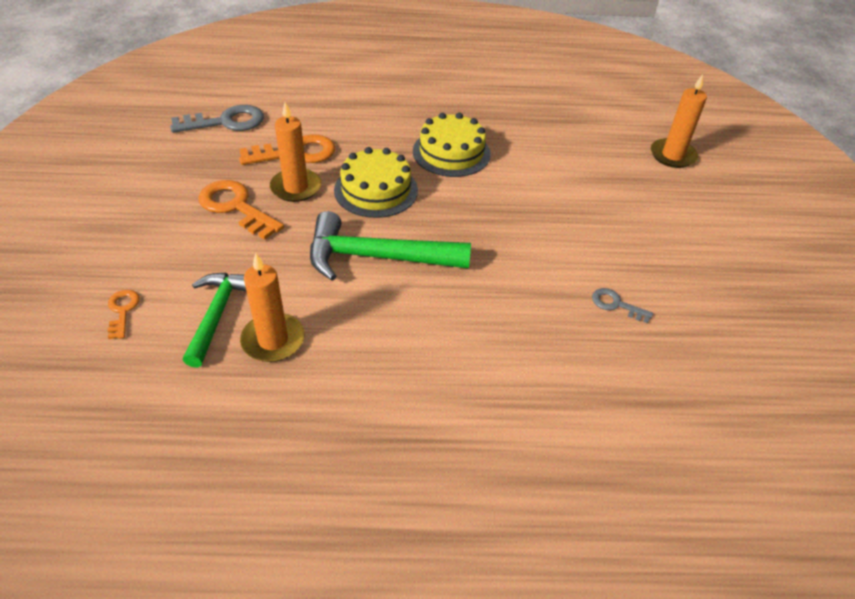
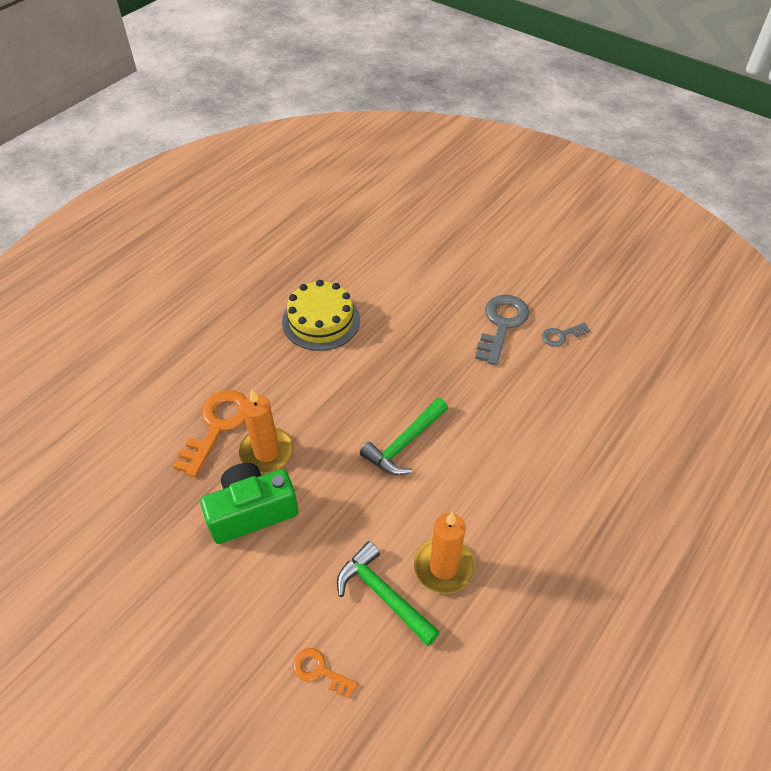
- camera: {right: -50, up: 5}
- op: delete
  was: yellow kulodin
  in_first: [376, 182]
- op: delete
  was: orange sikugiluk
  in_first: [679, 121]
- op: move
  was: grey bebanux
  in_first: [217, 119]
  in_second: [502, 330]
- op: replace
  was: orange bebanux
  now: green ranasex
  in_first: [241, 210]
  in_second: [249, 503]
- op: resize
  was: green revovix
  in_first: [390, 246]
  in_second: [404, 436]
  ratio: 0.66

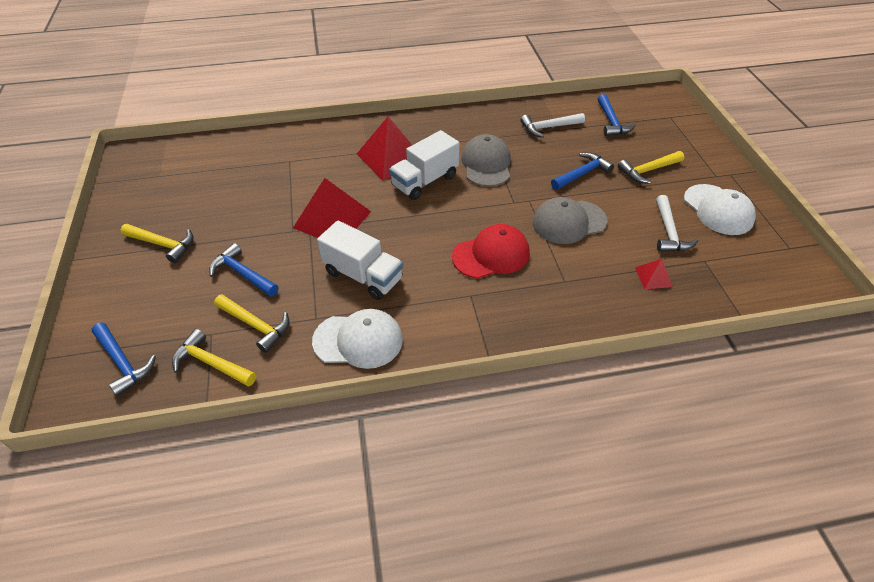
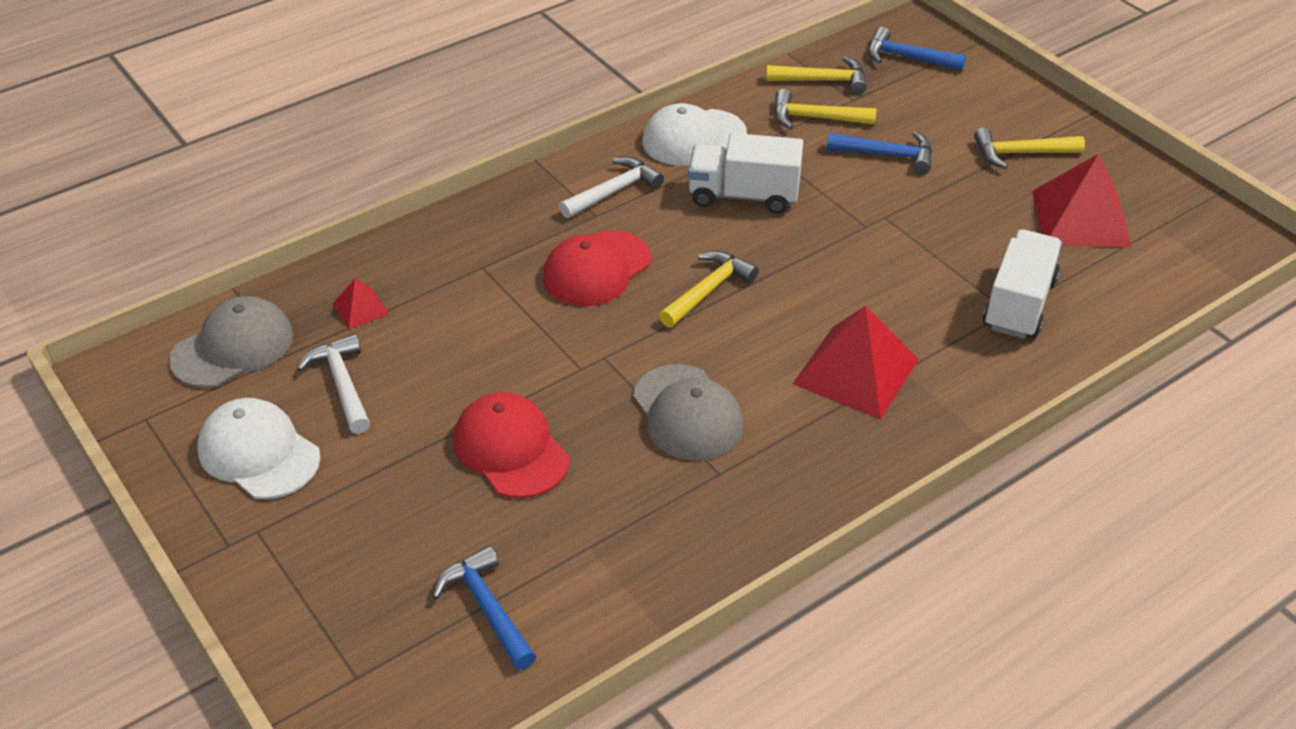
- camera: {right: 155, up: -5}
- op: move
  was: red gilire
  in_first: [332, 208]
  in_second: [1082, 201]
- op: move
  was: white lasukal
  in_first: [424, 165]
  in_second: [1022, 284]
- op: move
  was: white revovix
  in_first: [552, 125]
  in_second: [611, 187]
- op: move
  was: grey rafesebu
  in_first: [570, 220]
  in_second: [231, 342]
- op: move
  was: yellow revovix
  in_first: [651, 167]
  in_second: [709, 289]
- op: replace
  was: blue revovix
  now: red rafesebu
  in_first: [582, 171]
  in_second: [511, 445]

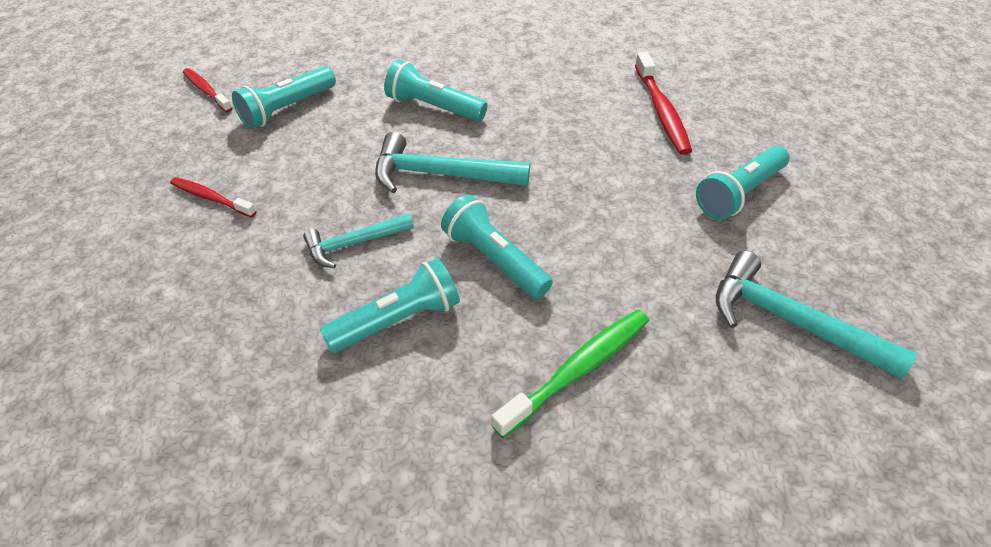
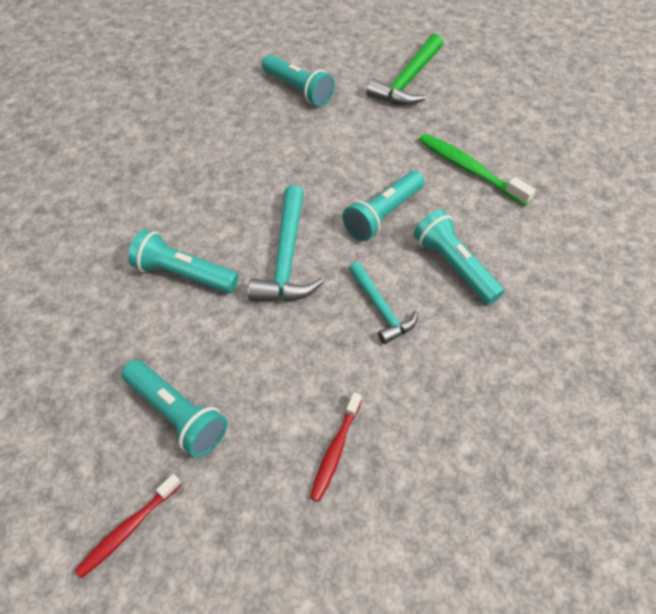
- camera: {right: -95, up: 5}
- op: delete
  was: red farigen
  in_first: [663, 103]
- op: recolor
  was: turquoise revovix
  now: green revovix
  in_first: [816, 315]
  in_second: [404, 69]
- op: rotate
  was: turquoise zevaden
  in_first: [435, 91]
  in_second: [183, 261]
  clockwise: 90

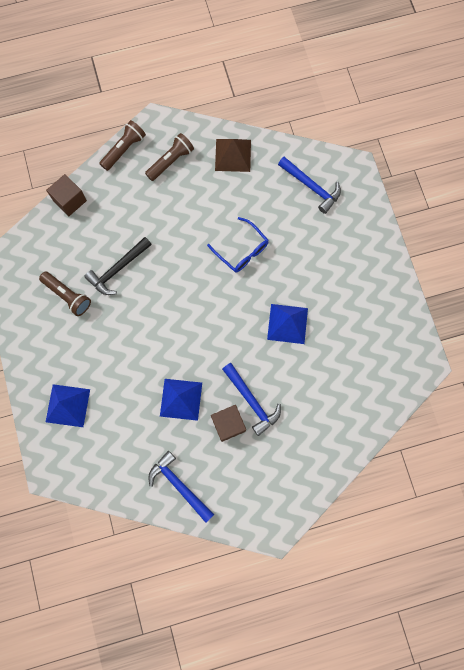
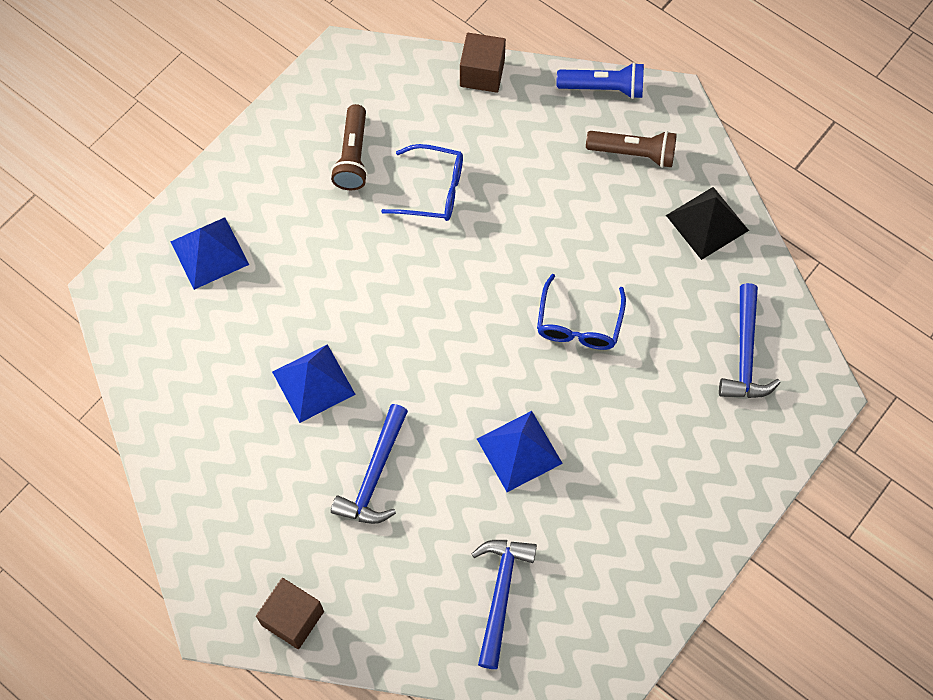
- camera: {right: 55, up: -10}
- op: move
  was: blue revovix
  in_first: [181, 487]
  in_second: [504, 604]
- op: move
  was: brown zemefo
  in_first: [228, 423]
  in_second: [290, 613]
- op: replace
  was: black revovix
  now: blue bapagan
  in_first: [118, 266]
  in_second: [422, 182]
- op: recolor
  was: brown zevaden
  now: blue zevaden
  in_first: [122, 145]
  in_second: [600, 80]
- op: recolor
  was: brown gilire
  now: black gilire
  in_first: [233, 155]
  in_second: [707, 223]

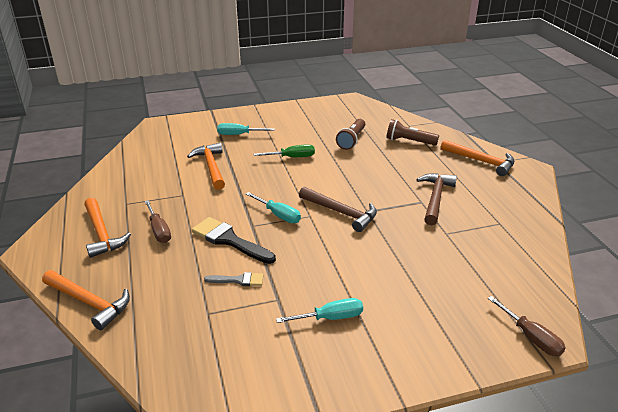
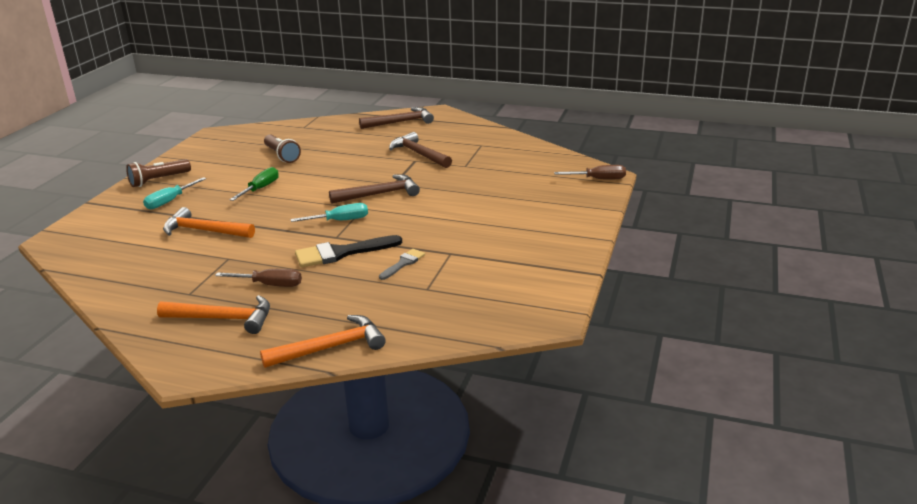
- camera: {right: -55, up: -5}
- op: delete
  was: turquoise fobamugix
  in_first: [319, 310]
- op: move
  was: brown zevaden
  in_first: [412, 132]
  in_second: [158, 173]
- op: recolor
  was: orange revovix
  now: brown revovix
  in_first: [477, 158]
  in_second: [396, 118]

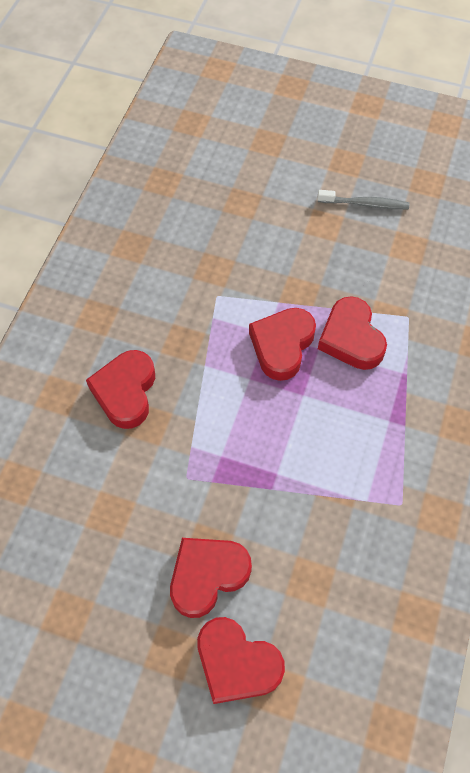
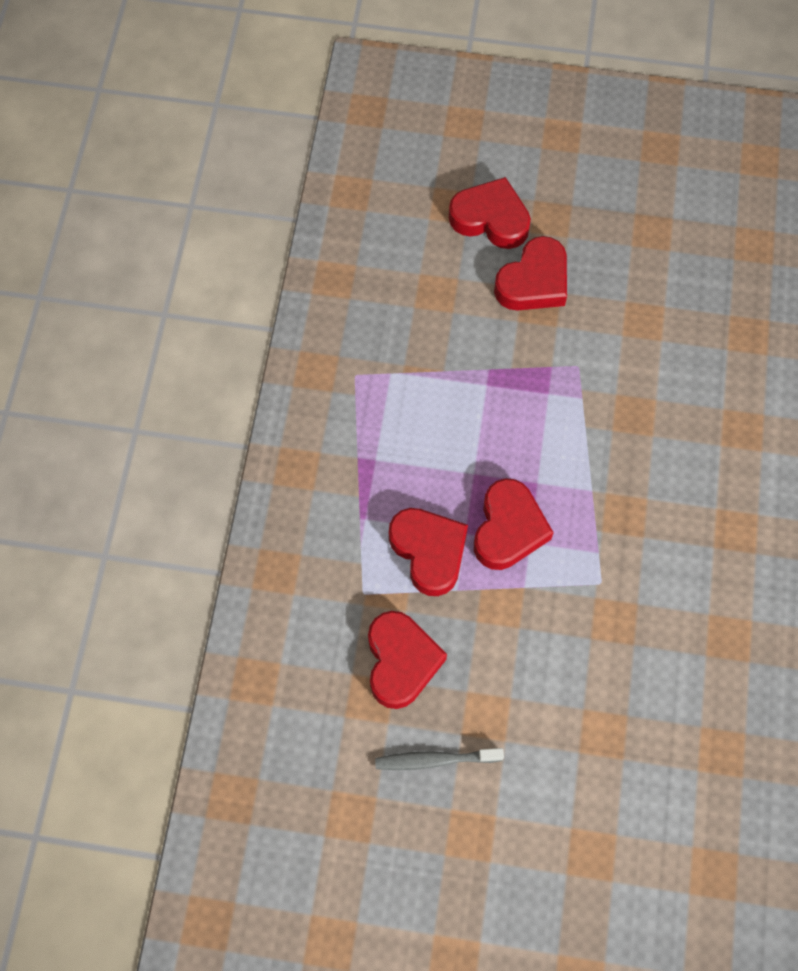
- camera: {right: 170, up: 5}
- op: move
  was: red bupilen
  in_first: [120, 389]
  in_second: [407, 660]

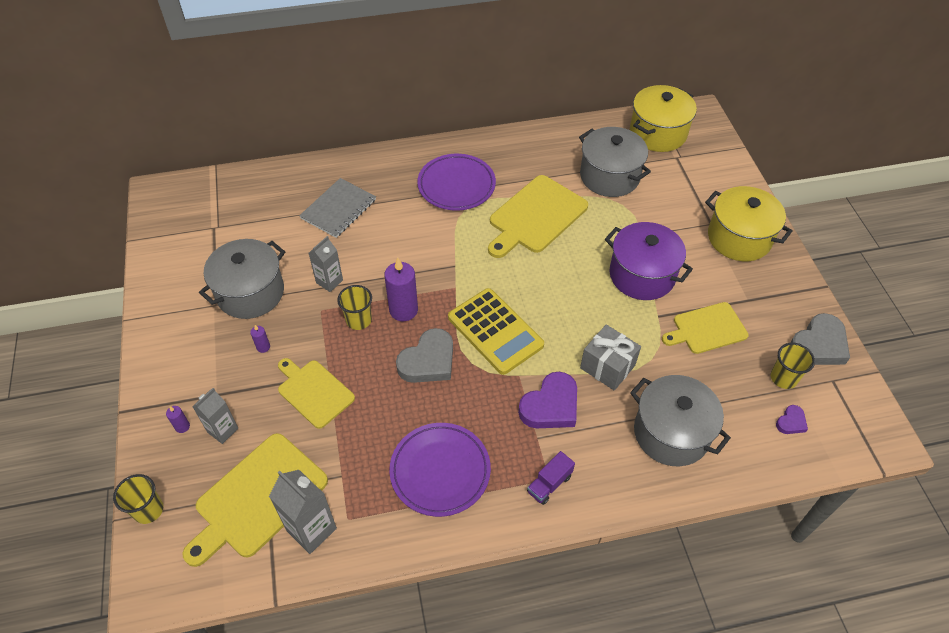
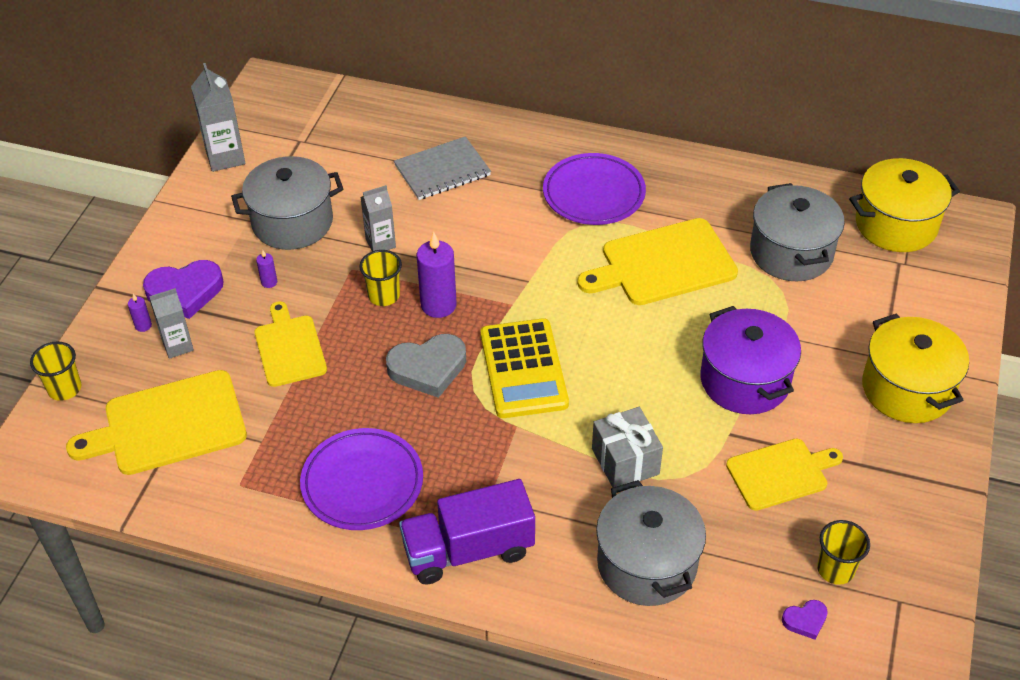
- camera: {right: 30, up: -5}
- op: delete
  was: grey bupilen
  in_first: [820, 339]
- op: move
  was: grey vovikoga
  in_first: [303, 512]
  in_second: [218, 117]
- op: move
  was: purple bupilen
  in_first: [547, 400]
  in_second: [183, 289]
- op: rotate
  was: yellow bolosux
  in_first: [705, 328]
  in_second: [784, 475]
  clockwise: 150
- op: resize
  was: purple lasukal
  in_first: [551, 478]
  in_second: [467, 531]
  ratio: 2.03

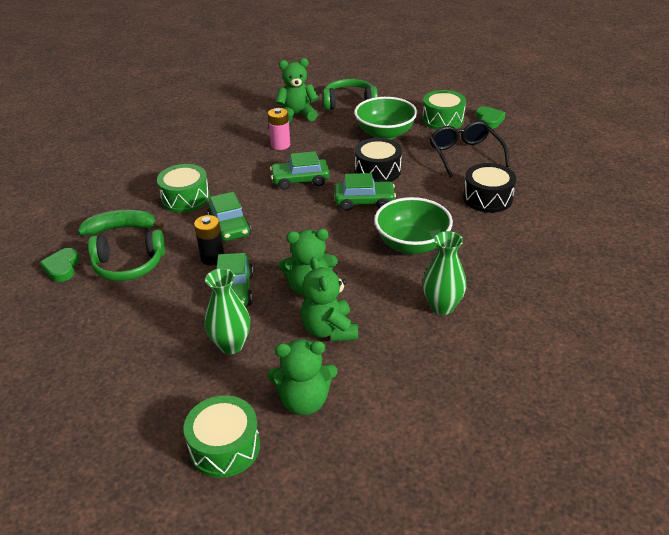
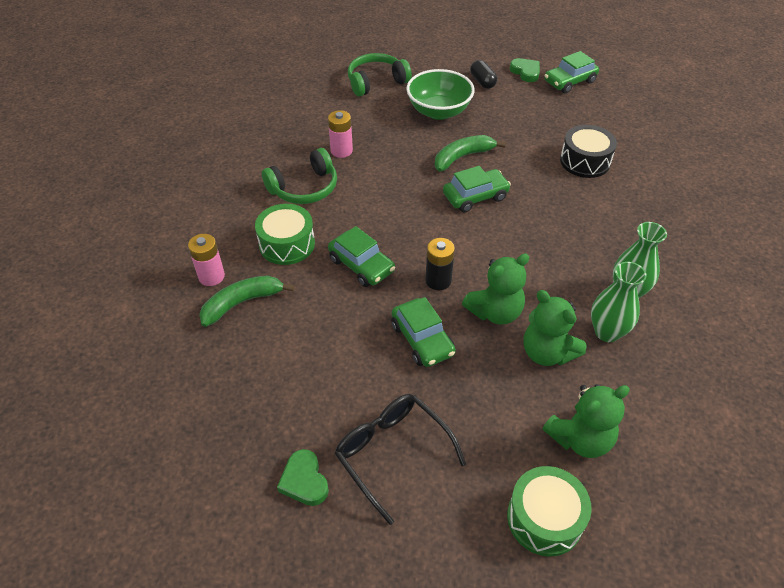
- camera: {right: -25, up: 10}
- op: delete
  was: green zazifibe
  in_first: [297, 90]
- op: delete
  was: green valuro
  in_first: [413, 225]
- op: insert
  now: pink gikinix
  in_second: [206, 260]
- op: move
  was: green bupilen
  in_first: [60, 265]
  in_second: [303, 477]
- op: move
  was: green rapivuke
  in_first: [126, 255]
  in_second: [299, 176]
- op: move
  was: black gikinix
  in_first: [209, 240]
  in_second: [440, 264]
- op: move
  was: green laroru
  in_first: [227, 311]
  in_second: [618, 302]
- op: move
  was: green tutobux
  in_first: [300, 170]
  in_second: [571, 72]
- op: move
  was: black bapagan
  in_first: [470, 149]
  in_second: [400, 459]
- op: replace
  was: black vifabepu
  now: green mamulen
  in_first: [378, 160]
  in_second: [470, 153]
- op: replace
  was: green vifabepu
  now: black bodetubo
  in_first: [444, 110]
  in_second: [483, 74]

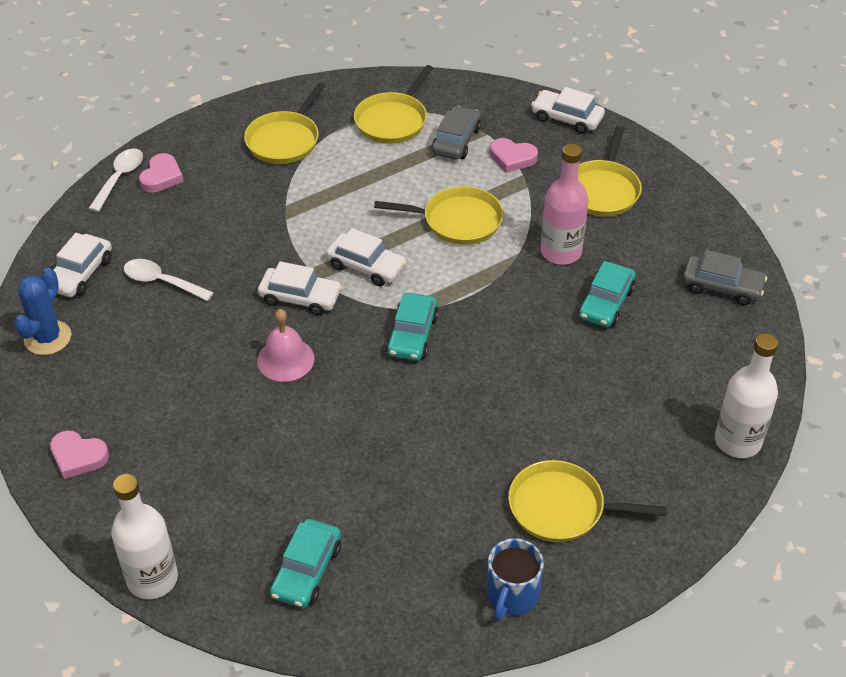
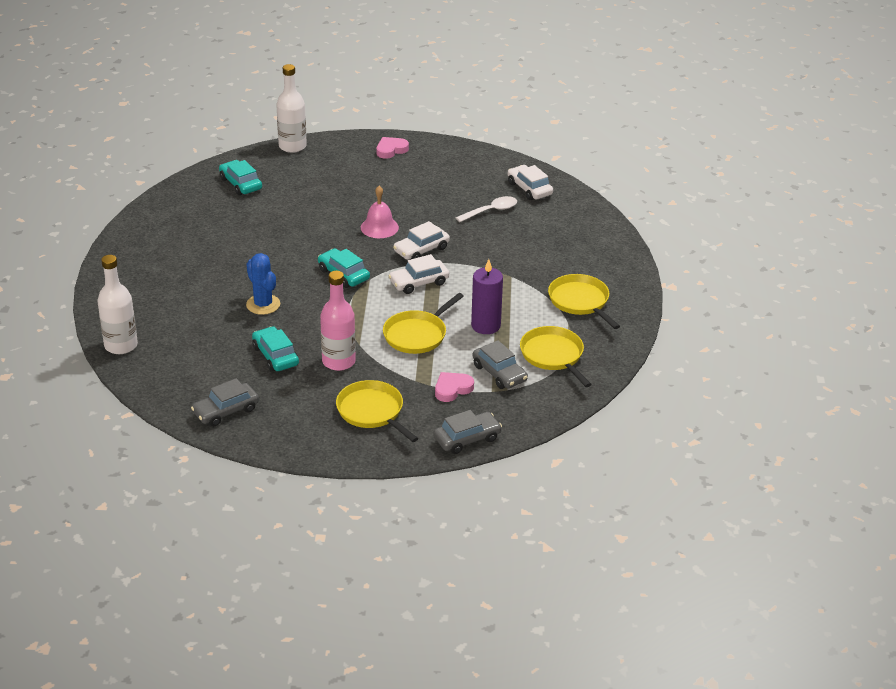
- camera: {right: 125, up: -10}
- op: delete
  was: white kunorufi
  in_first: [115, 180]
- op: delete
  was: pink bupilen
  in_first: [161, 173]
- op: delete
  was: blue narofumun
  in_first: [515, 579]
- op: delete
  was: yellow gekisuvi
  in_first: [587, 501]
- op: insert
  now: purple sikugiluk
  in_second: [487, 296]
- op: move
  was: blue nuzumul
  in_first: [42, 311]
  in_second: [263, 284]
- op: recolor
  was: white tutobux
  now: grey tutobux
  in_first: [568, 110]
  in_second: [468, 432]

